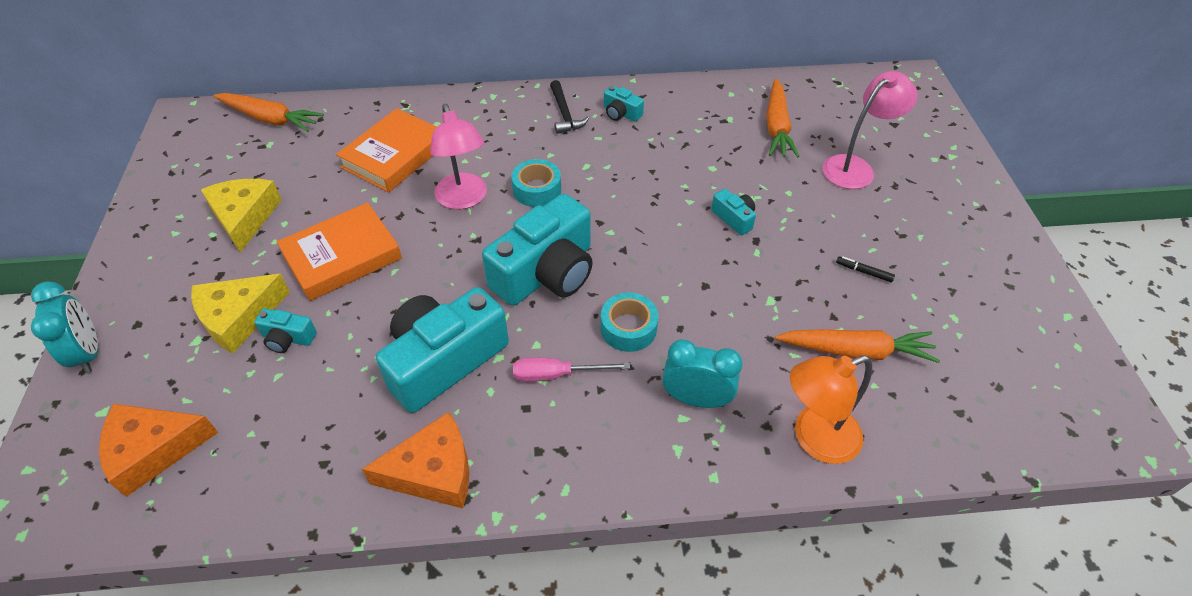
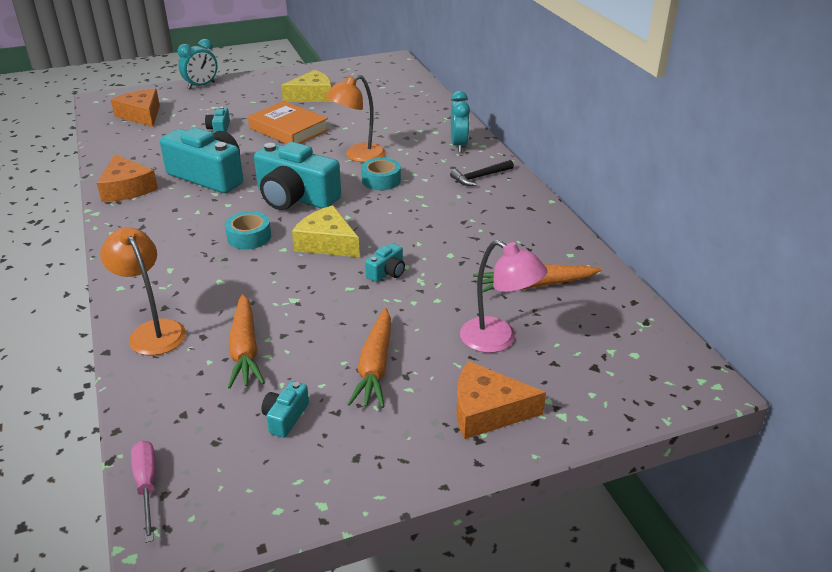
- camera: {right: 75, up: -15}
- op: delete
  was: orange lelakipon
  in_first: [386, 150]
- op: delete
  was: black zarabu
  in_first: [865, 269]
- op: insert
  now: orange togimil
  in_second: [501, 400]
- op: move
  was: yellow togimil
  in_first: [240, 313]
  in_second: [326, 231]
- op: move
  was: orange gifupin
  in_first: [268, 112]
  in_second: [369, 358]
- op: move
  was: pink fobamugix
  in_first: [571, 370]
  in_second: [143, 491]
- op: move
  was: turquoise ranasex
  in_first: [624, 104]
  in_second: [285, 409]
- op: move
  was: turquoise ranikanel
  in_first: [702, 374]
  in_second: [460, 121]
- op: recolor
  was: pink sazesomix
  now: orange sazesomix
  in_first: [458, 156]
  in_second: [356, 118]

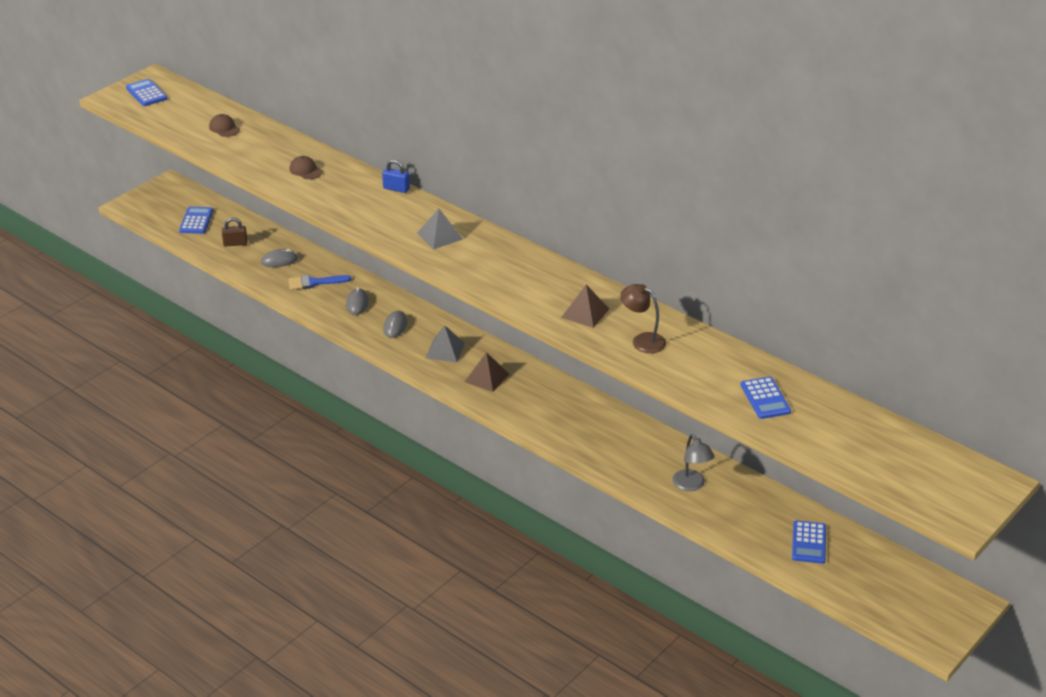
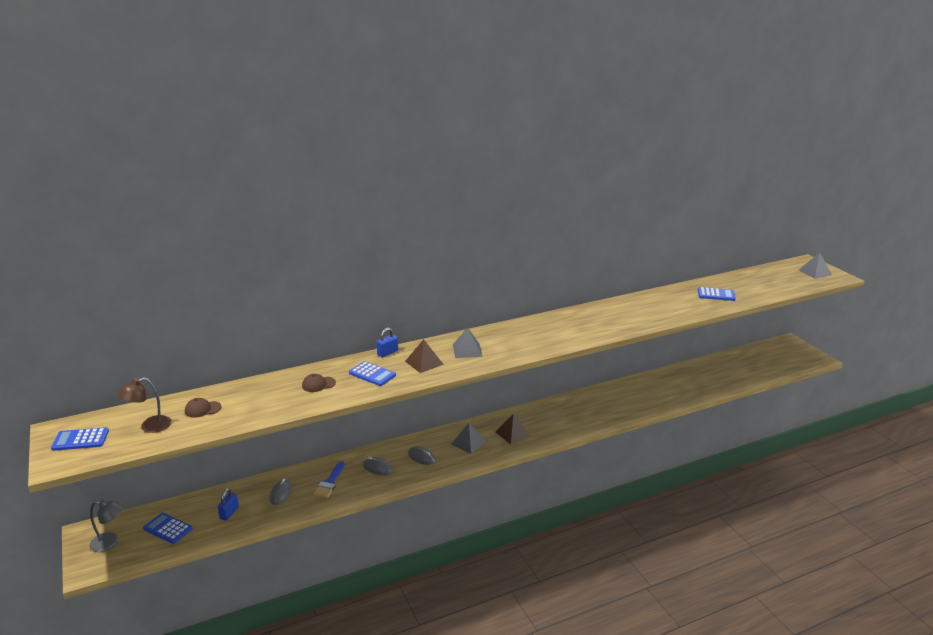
- camera: {right: -65, up: -10}
- op: insert
  now: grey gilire
  in_second: [815, 266]
- op: move
  was: brown gilire
  in_first: [585, 306]
  in_second: [424, 356]
- op: move
  was: brown sazesomix
  in_first: [643, 318]
  in_second: [144, 405]
- op: move
  was: grey sazesomix
  in_first: [693, 462]
  in_second: [106, 526]
- op: move
  was: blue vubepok
  in_first: [809, 542]
  in_second: [372, 373]
- op: recolor
  was: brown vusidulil
  now: blue vusidulil
  in_first: [234, 232]
  in_second: [228, 504]

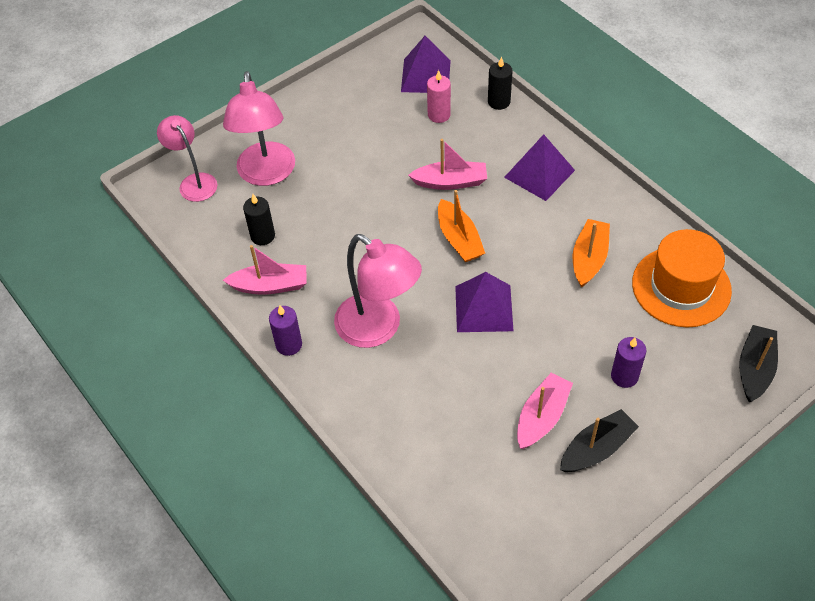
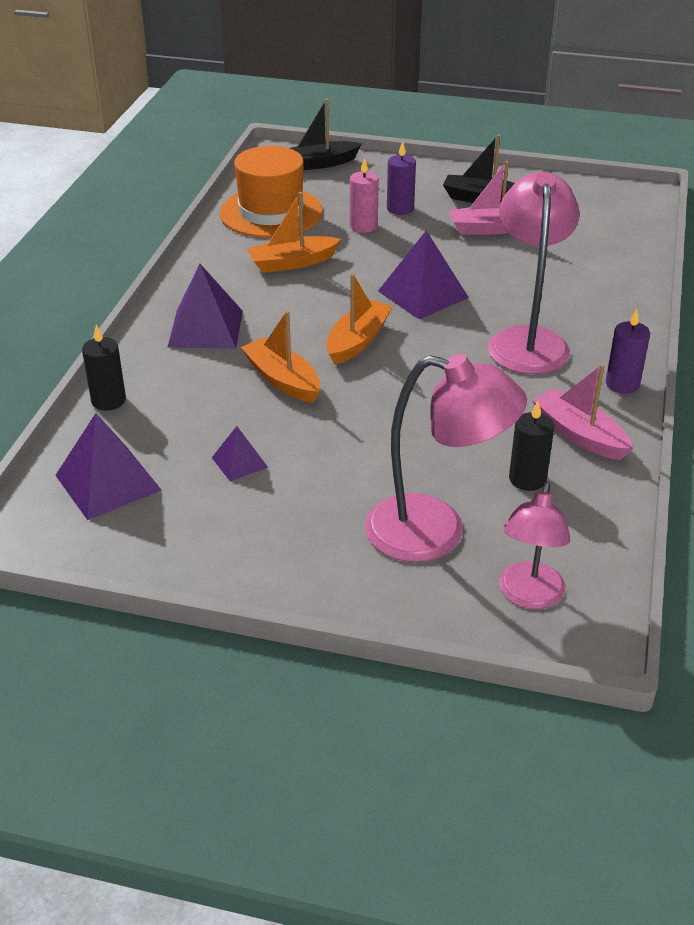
- camera: {right: -130, up: -15}
- op: insert
  now: purple gilire
  in_second: [240, 453]
- op: move
  was: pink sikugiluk
  in_first: [439, 96]
  in_second: [364, 195]
- op: recolor
  was: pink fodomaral
  now: orange fodomaral
  in_first: [447, 164]
  in_second: [281, 357]
- op: rotate
  was: pink sazesomix
  in_first: [259, 128]
  in_second: [446, 458]
  clockwise: 60

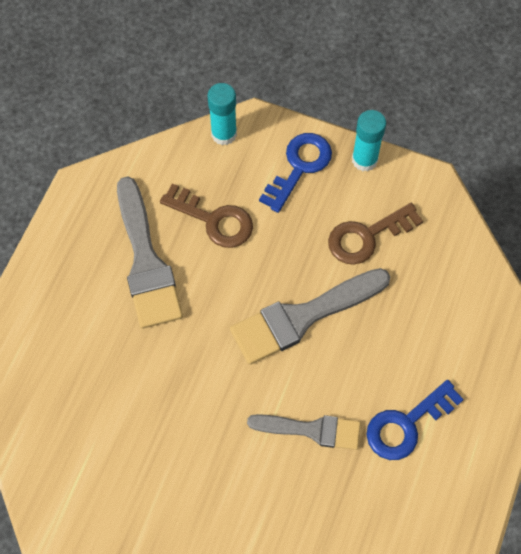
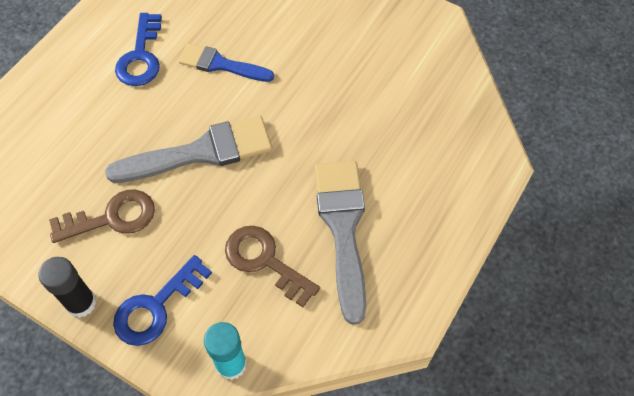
- camera: {right: -170, up: -5}
- op: recolor
  was: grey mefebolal
  now: blue mefebolal
  in_first: [304, 432]
  in_second: [226, 62]
- op: recolor
  was: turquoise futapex
  now: black futapex
  in_first: [369, 141]
  in_second: [67, 287]
- op: rotate
  was: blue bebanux
  in_first: [415, 420]
  in_second: [138, 49]
  clockwise: 120

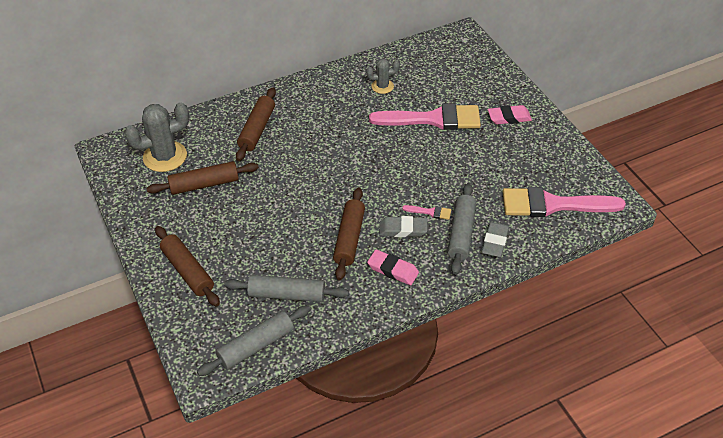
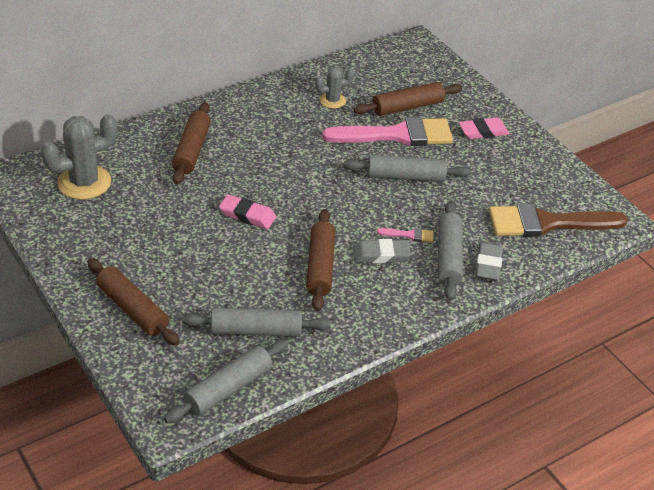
- camera: {right: -10, up: -5}
- op: insert
  now: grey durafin
  in_second: [407, 168]
- op: move
  was: brown durafin
  in_first: [203, 178]
  in_second: [408, 99]
- op: move
  was: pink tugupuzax
  in_first: [393, 267]
  in_second: [247, 211]
- op: recolor
  was: pink mefebolal
  now: brown mefebolal
  in_first: [564, 202]
  in_second: [558, 220]

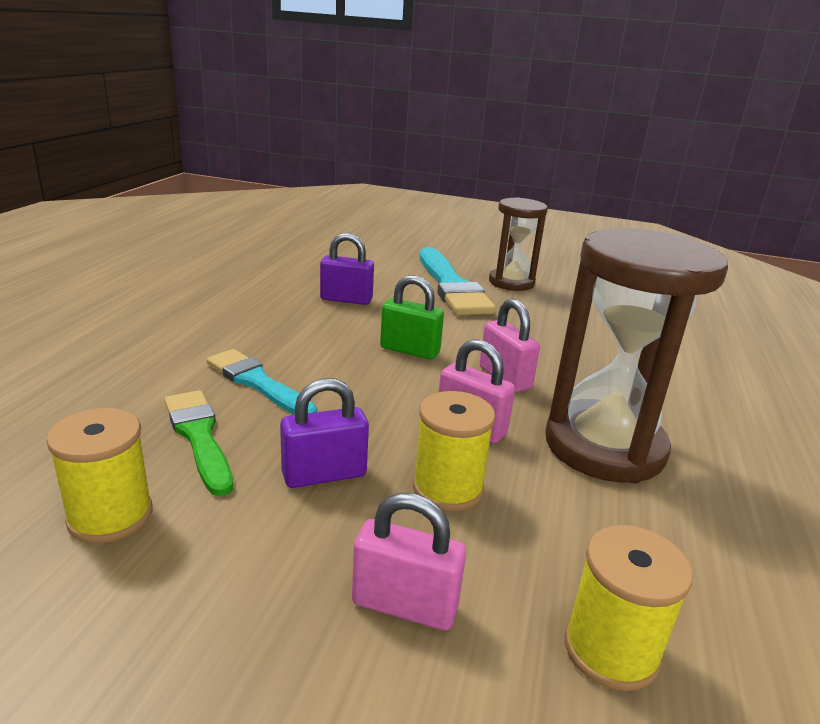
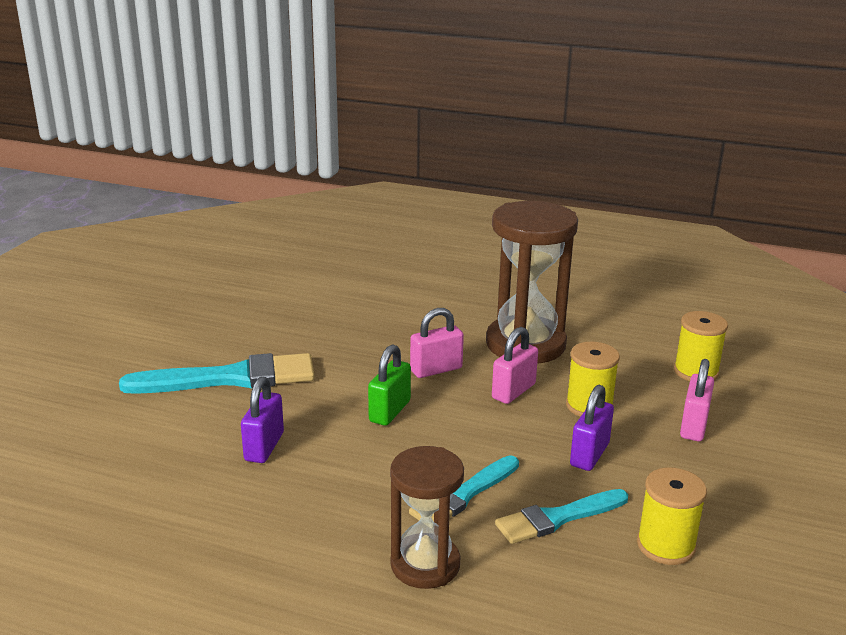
- camera: {right: -85, up: 0}
- op: move
  was: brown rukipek
  in_first: [518, 244]
  in_second: [427, 517]
- op: recolor
  was: green mefebolal
  now: turquoise mefebolal
  in_first: [198, 443]
  in_second: [561, 516]
- op: rotate
  was: purple vusidulil
  in_first: [324, 433]
  in_second: [592, 428]
  clockwise: 45

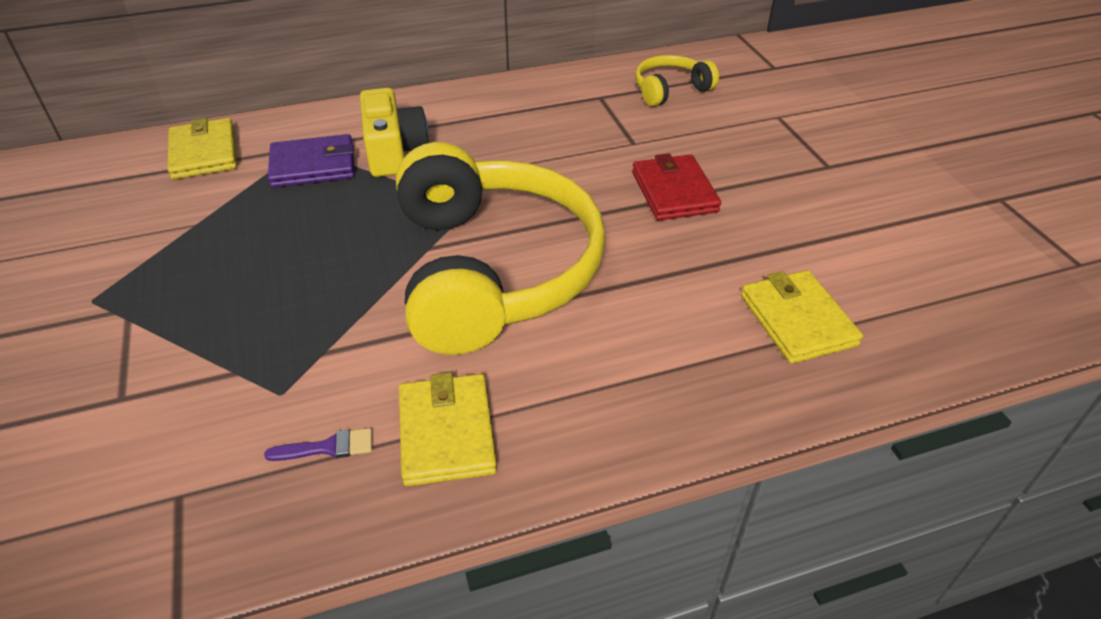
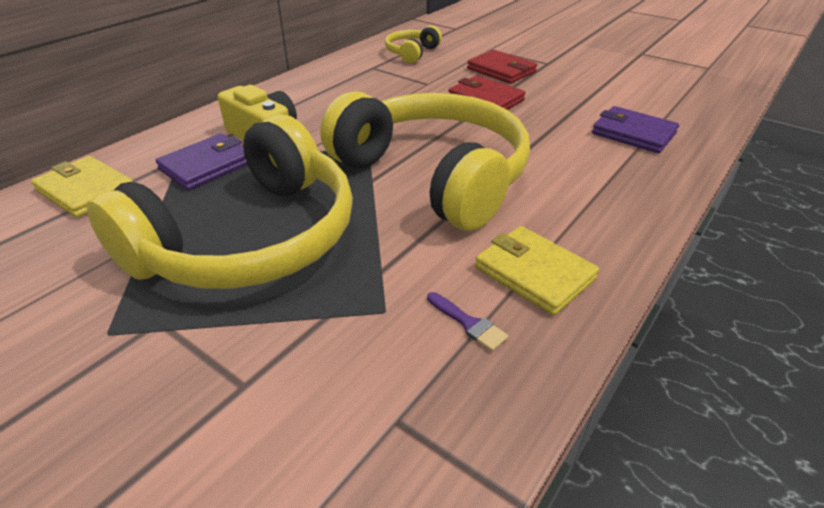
- camera: {right: -35, up: -5}
- op: insert
  now: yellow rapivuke
  in_second: [220, 201]
- op: insert
  now: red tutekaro
  in_second: [502, 67]
- op: recolor
  was: yellow tutekaro
  now: purple tutekaro
  in_first: [802, 317]
  in_second: [635, 129]
- op: rotate
  was: purple mefebolal
  in_first: [318, 444]
  in_second: [468, 321]
  clockwise: 90

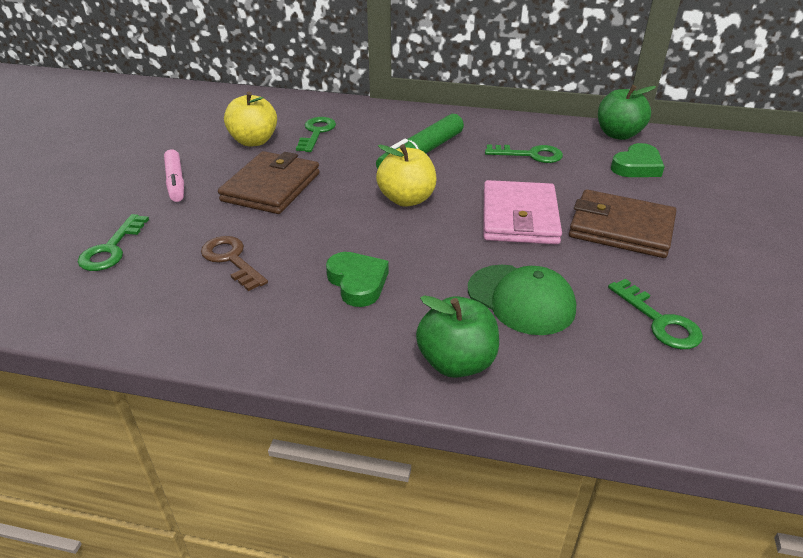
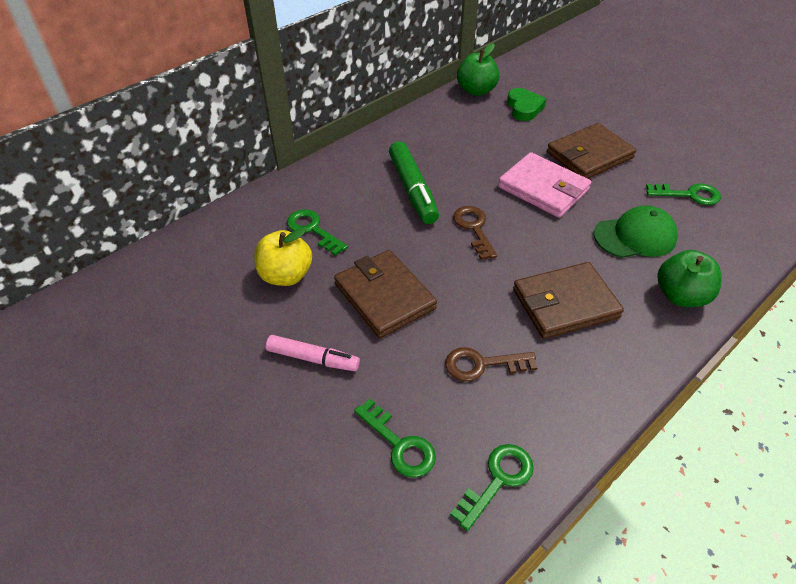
- camera: {right: -55, up: 10}
- op: move
  was: green bebanux
  in_first: [524, 153]
  in_second: [492, 487]
- op: replace
  was: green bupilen
  now: brown tutekaro
  in_first: [357, 279]
  in_second: [568, 300]
- op: replace
  was: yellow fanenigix
  now: brown bebanux
  in_first: [406, 175]
  in_second: [475, 233]

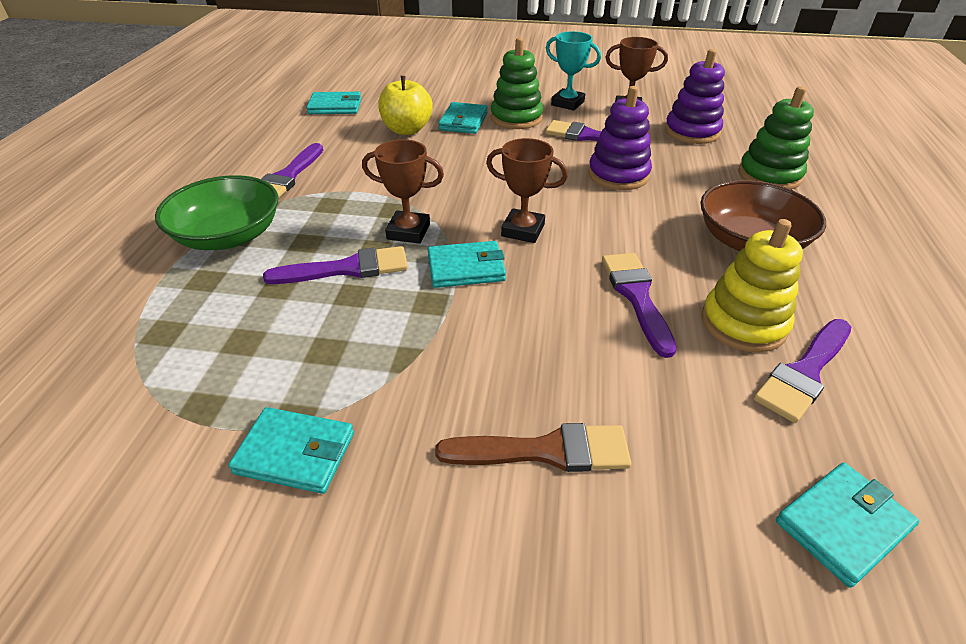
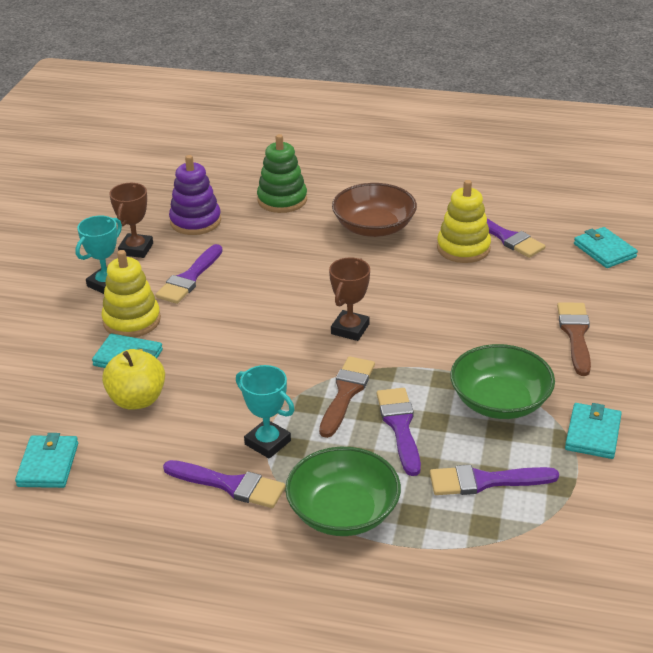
- camera: {right: -85, up: -5}
- op: delete
  was: turquoise tutekaro
  in_first: [467, 264]
- op: delete
  was: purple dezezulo
  in_first: [620, 138]
- op: insert
  now: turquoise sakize
  in_second: [265, 412]
- op: insert
  now: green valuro
  in_second: [502, 381]
- op: move
  was: purple mefebolal
  in_first: [639, 305]
  in_second: [494, 480]
- op: replace
  was: brown sakize
  now: brown mefebolal
  in_first: [403, 191]
  in_second: [347, 397]
- op: recolor
  was: green dezezulo
  now: yellow dezezulo
  in_first: [517, 83]
  in_second: [131, 293]

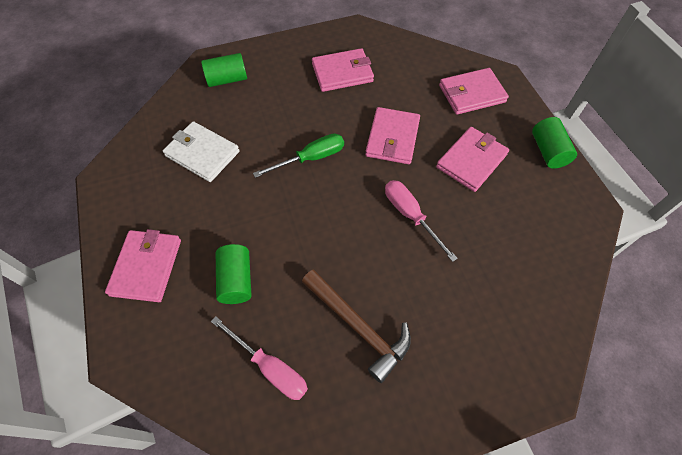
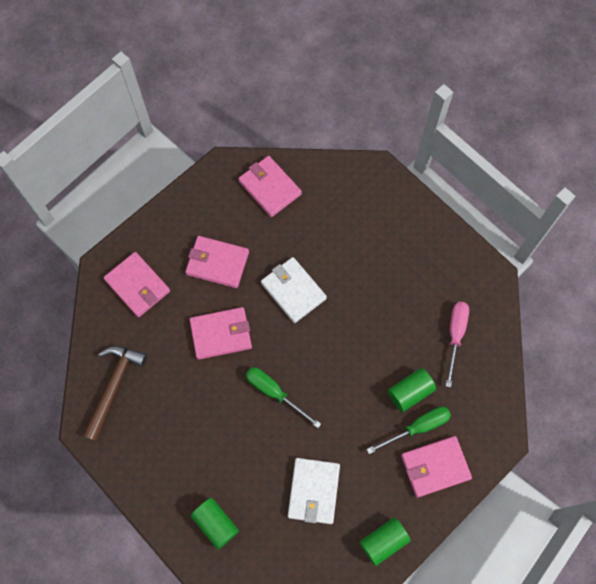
- camera: {right: -115, up: 10}
- op: insert
  now: green fobamugix
  in_second: [409, 430]
- op: move
  was: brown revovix
  in_first: [356, 326]
  in_second: [115, 393]
- op: move
  was: pink tutekaro
  in_first: [343, 70]
  in_second: [270, 186]
- op: move
  was: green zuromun
  in_first: [554, 143]
  in_second: [385, 541]
- op: replace
  was: pink fobamugix
  now: white tutekaro
  in_first: [421, 221]
  in_second: [294, 290]

